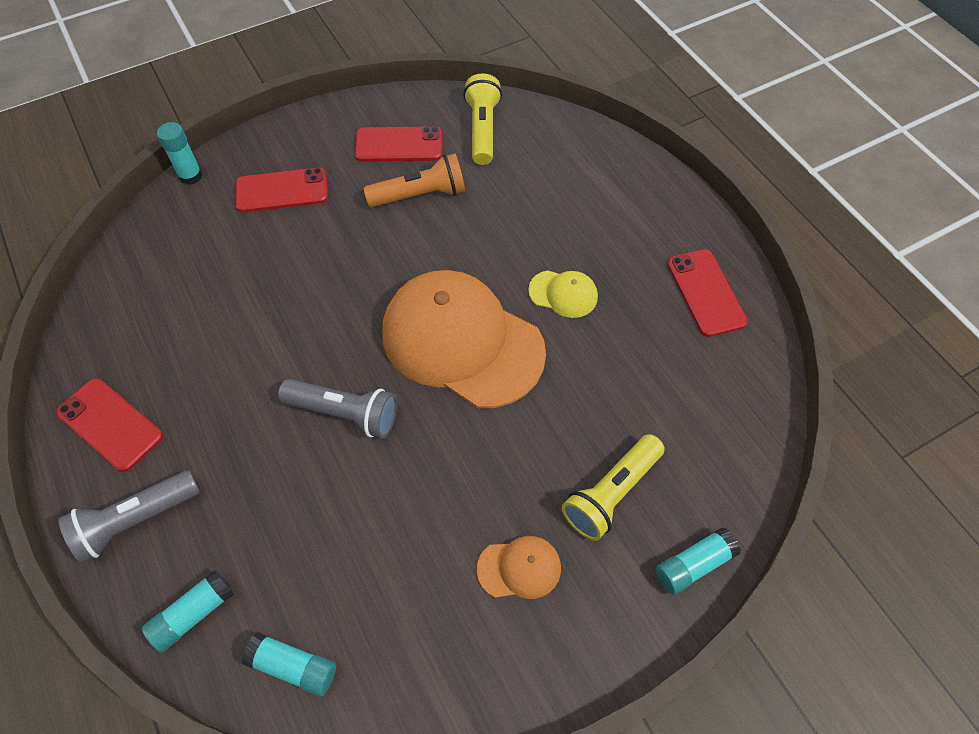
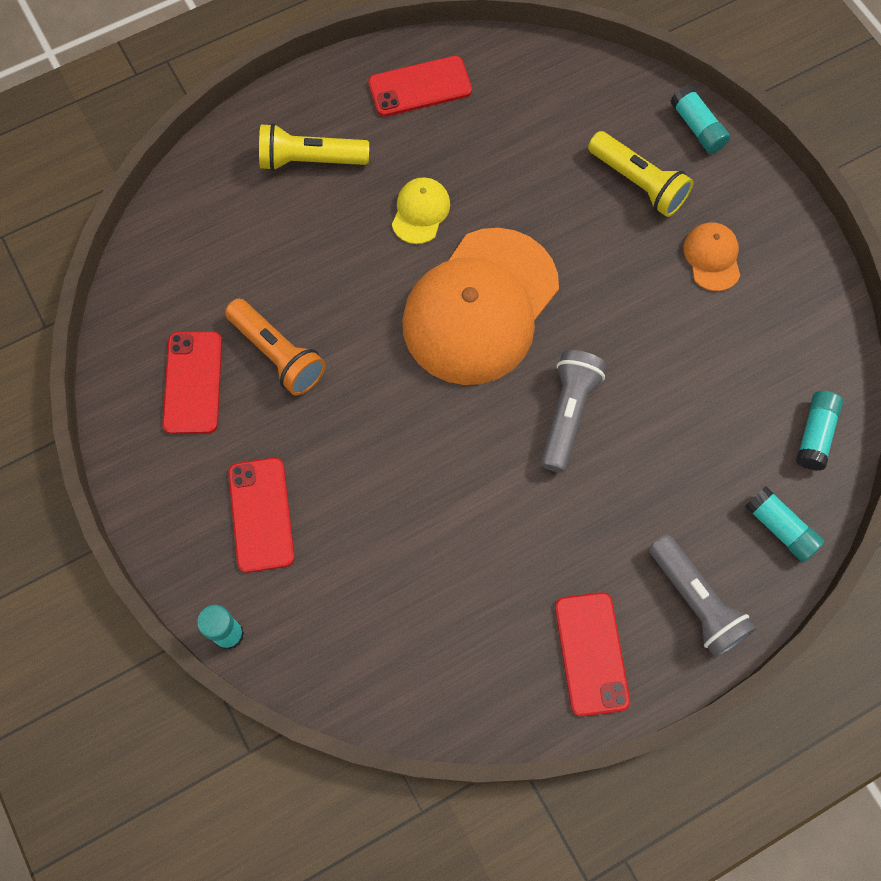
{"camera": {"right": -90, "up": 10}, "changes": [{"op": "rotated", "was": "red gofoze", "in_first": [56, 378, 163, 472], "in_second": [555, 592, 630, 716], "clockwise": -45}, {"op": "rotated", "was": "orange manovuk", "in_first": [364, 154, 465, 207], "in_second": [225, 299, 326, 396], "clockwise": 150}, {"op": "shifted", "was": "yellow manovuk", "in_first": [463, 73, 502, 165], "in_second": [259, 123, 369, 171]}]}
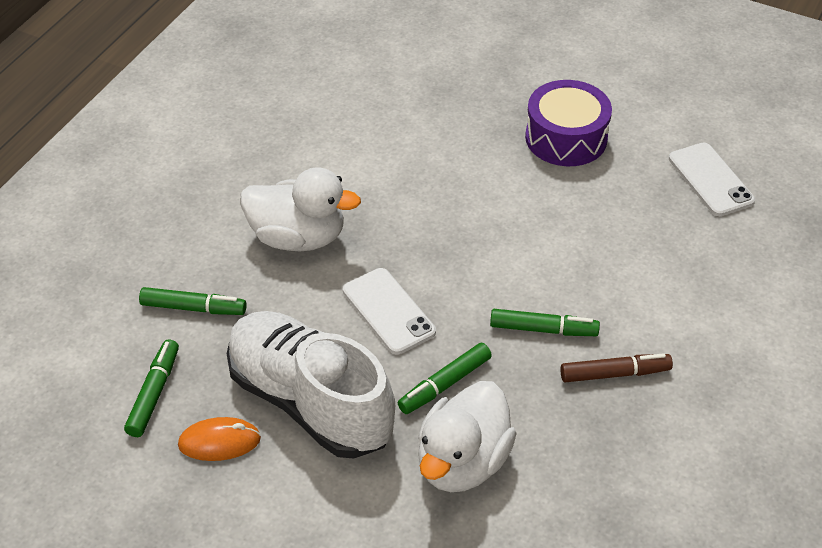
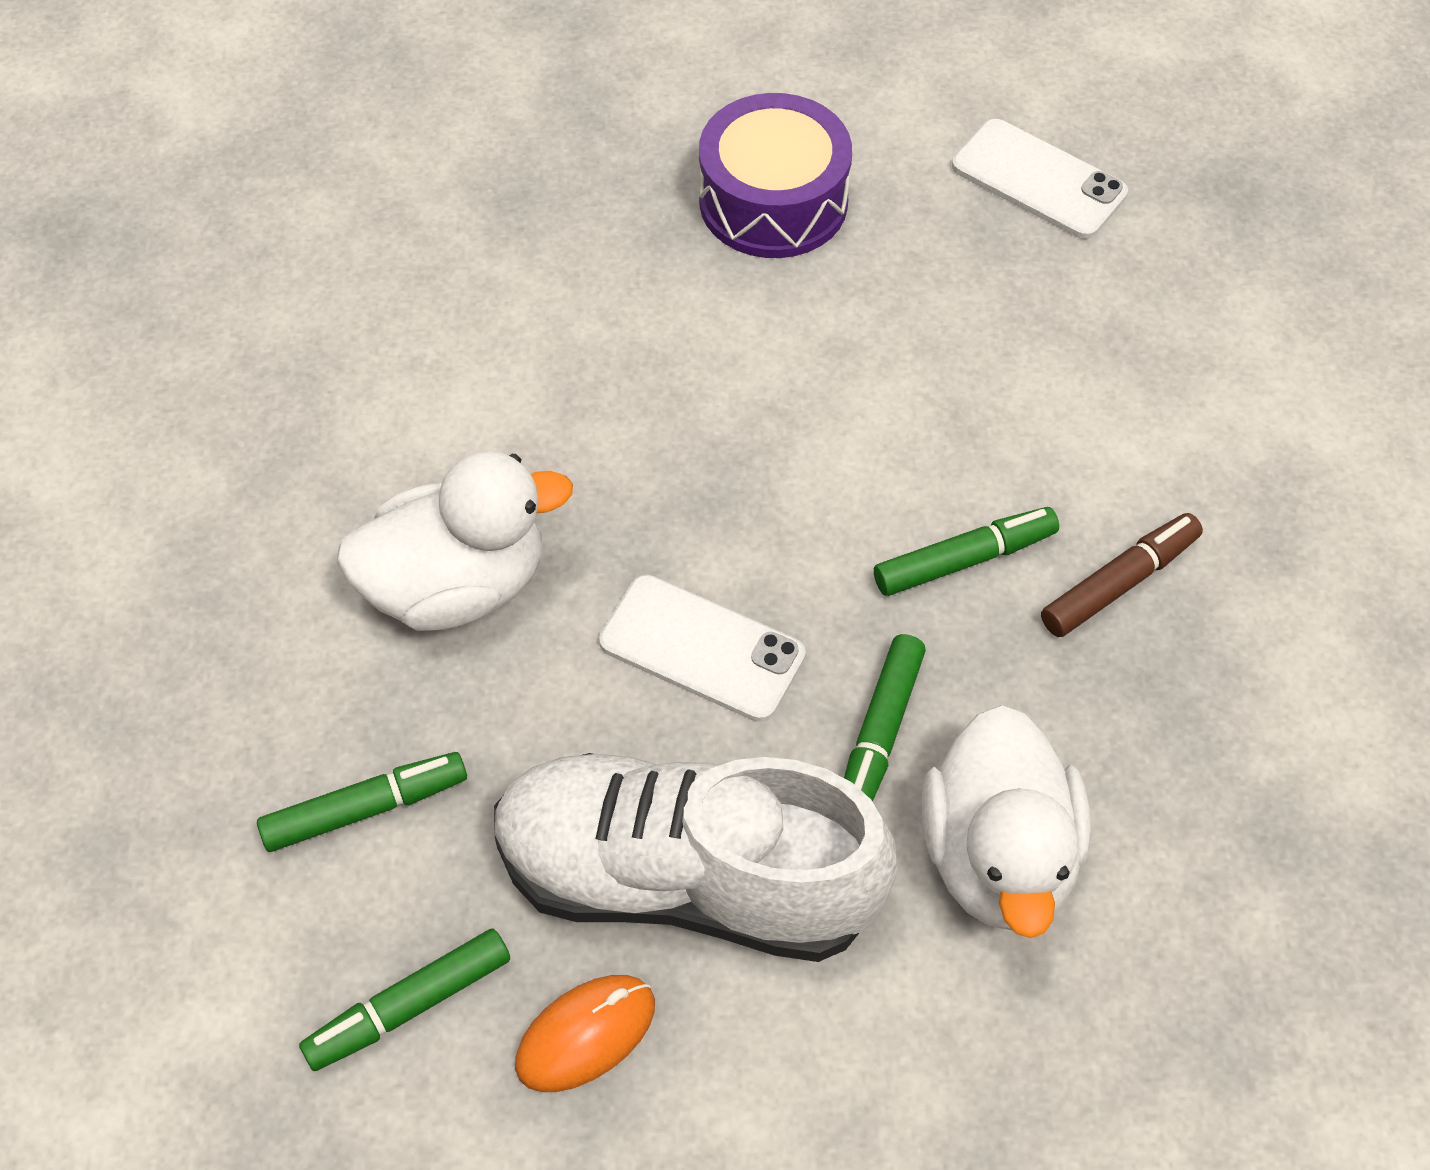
{"camera": {"right": -30, "up": 10}, "changes": [{"op": "rotated", "was": "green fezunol", "in_first": [124, 340, 179, 437], "in_second": [299, 929, 510, 1071], "clockwise": -105}]}
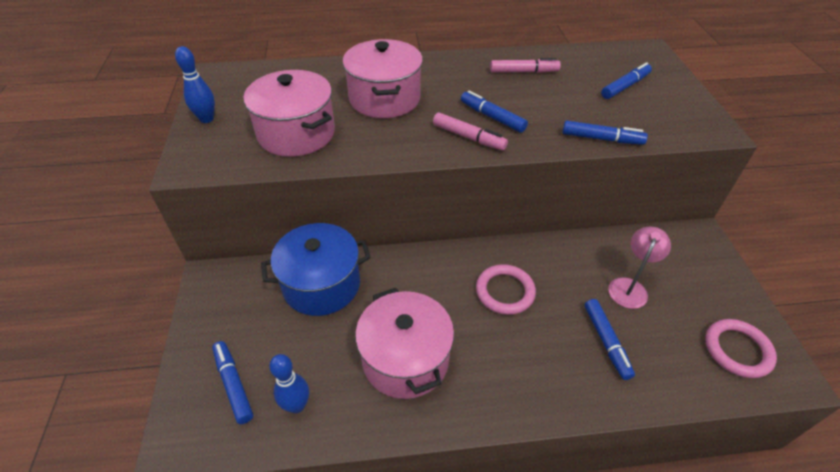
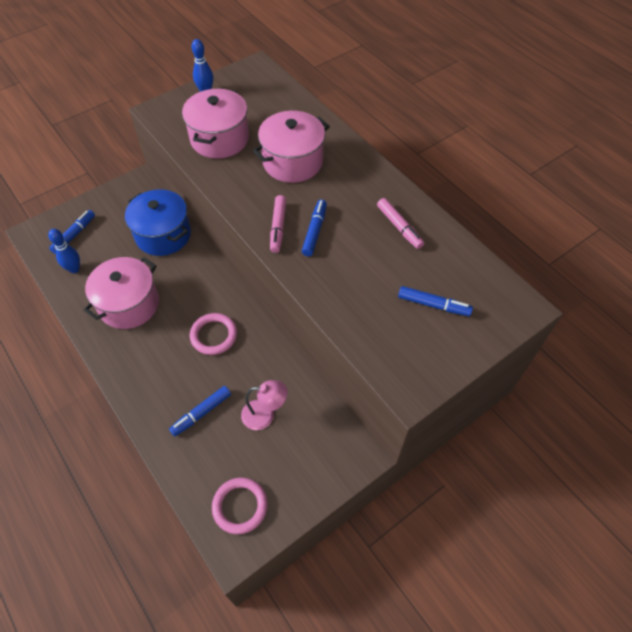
{"camera": {"right": 60, "up": 10}, "changes": [{"op": "gone", "was": "blue fezunol", "in_first": [562, 121, 648, 145]}]}
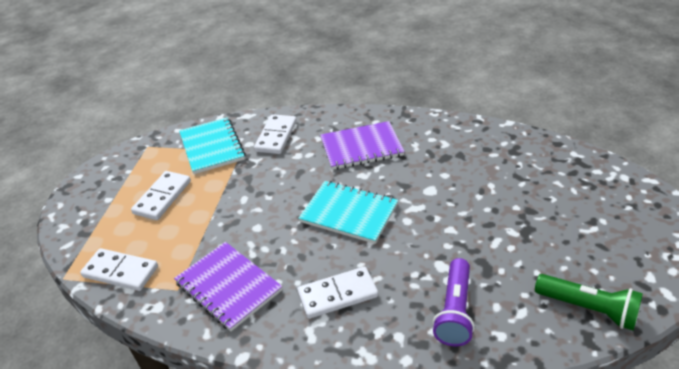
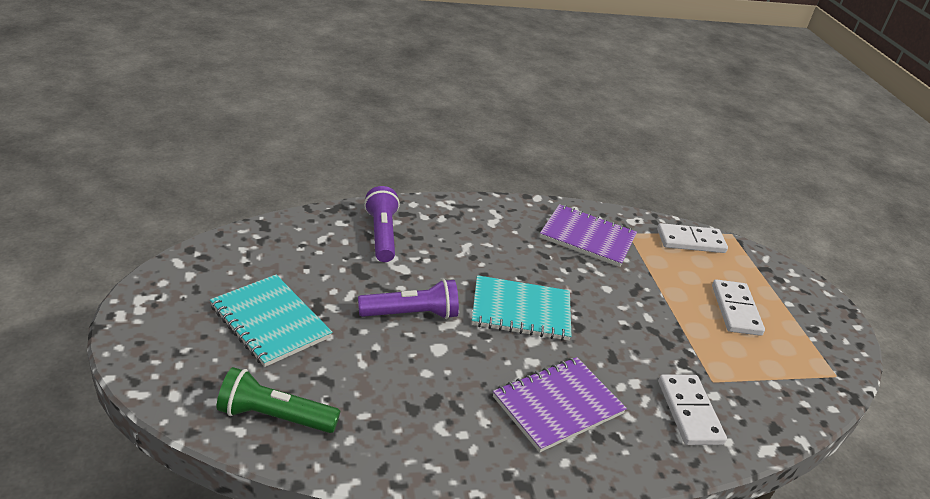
{"camera": {"right": 150, "up": -5}, "changes": [{"op": "shifted", "was": "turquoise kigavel", "in_first": [179, 117, 245, 174], "in_second": [210, 275, 332, 367]}, {"op": "gone", "was": "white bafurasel", "in_first": [297, 267, 378, 319]}, {"op": "shifted", "was": "green manovuk", "in_first": [535, 274, 643, 331], "in_second": [217, 367, 340, 433]}, {"op": "new", "now": "purple manovuk", "in_second": [358, 279, 459, 319]}]}
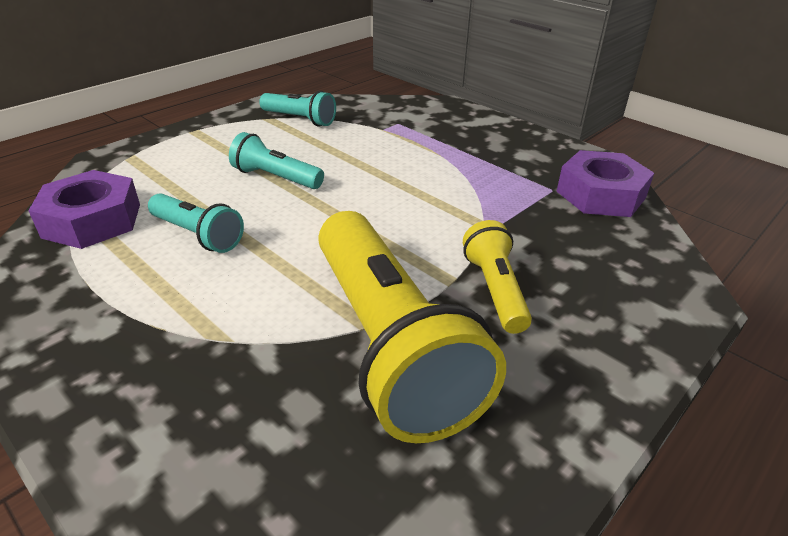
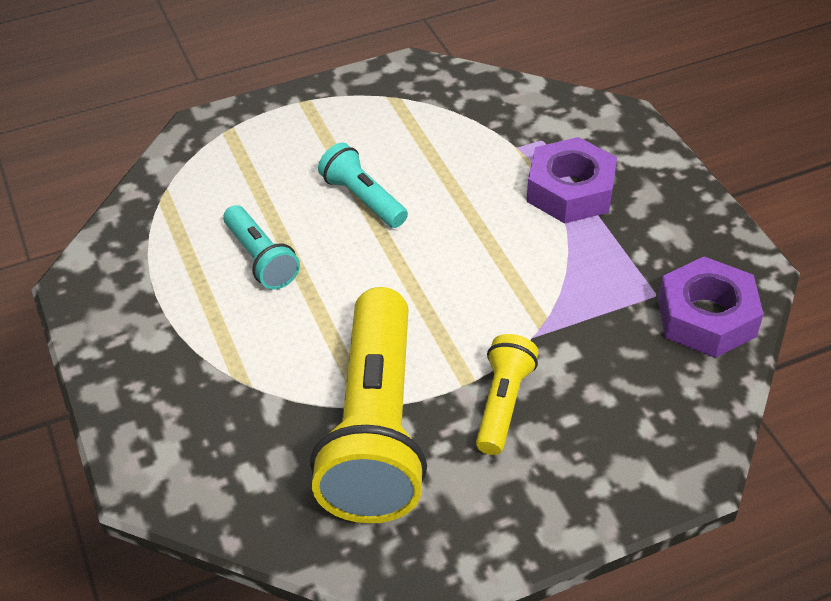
{"camera": {"right": 25, "up": 10}, "changes": [{"op": "shifted", "was": "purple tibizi", "in_first": [28, 170, 140, 249], "in_second": [527, 137, 617, 224]}, {"op": "gone", "was": "turquoise manovuk", "in_first": [259, 91, 336, 127]}]}
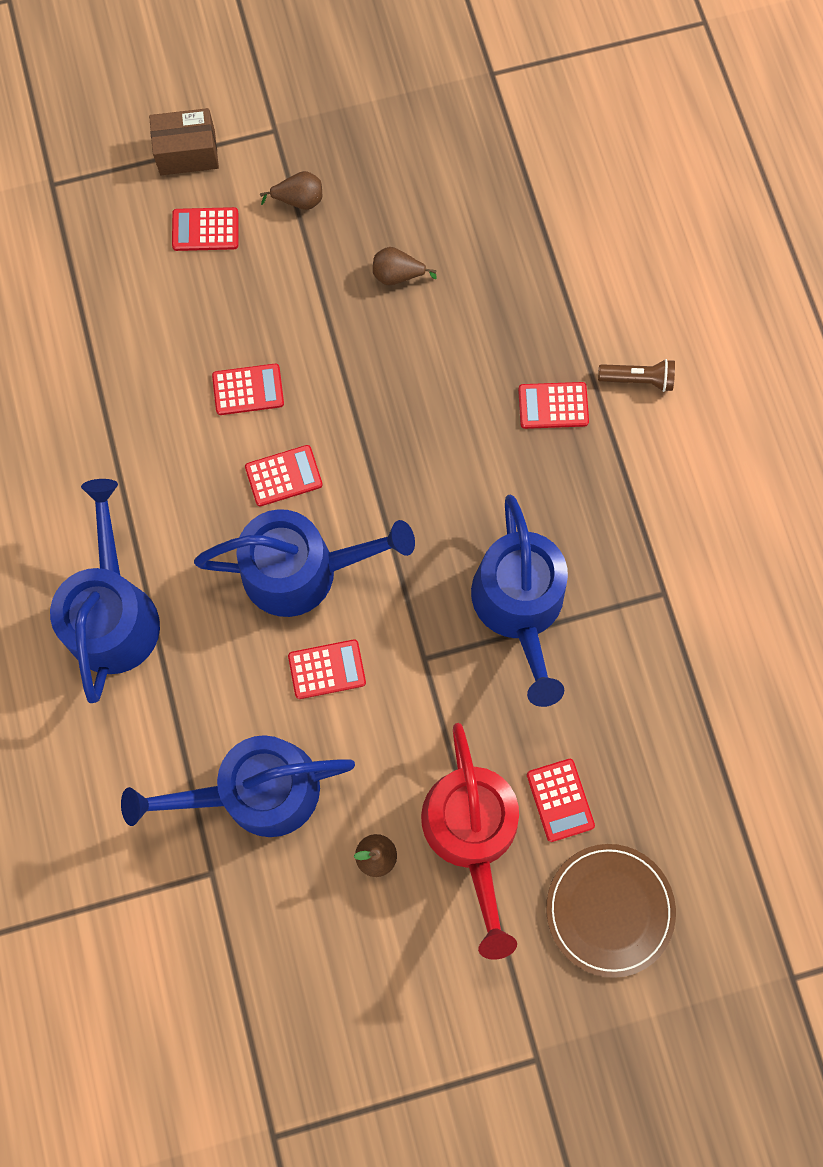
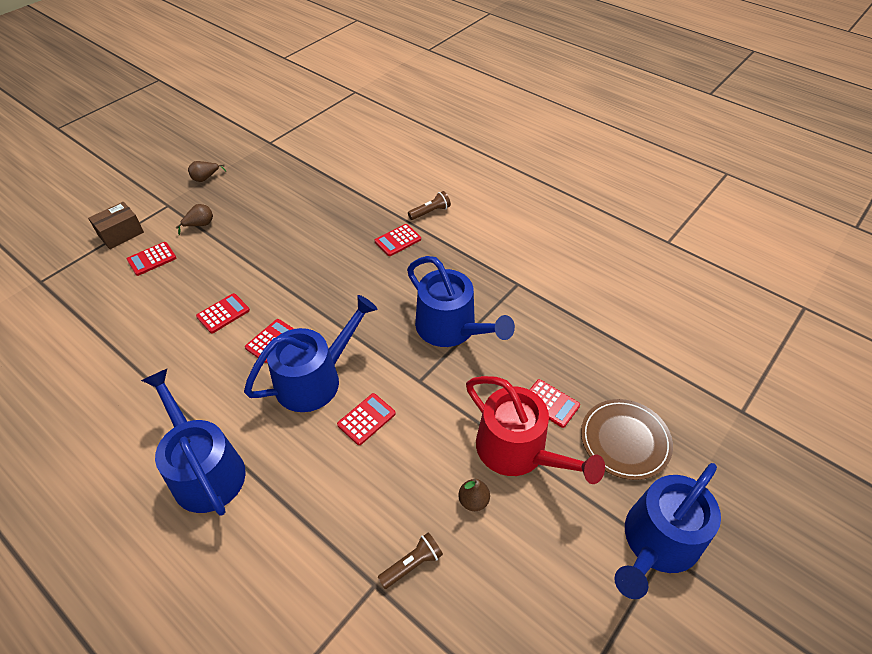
{"camera": {"right": -35, "up": -25}, "changes": [{"op": "shifted", "was": "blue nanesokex", "in_first": [121, 735, 355, 837], "in_second": [614, 463, 721, 599]}, {"op": "shifted", "was": "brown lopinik", "in_first": [373, 247, 437, 285], "in_second": [188, 161, 227, 182]}, {"op": "new", "now": "brown manovuk", "in_second": [377, 532, 443, 589]}]}
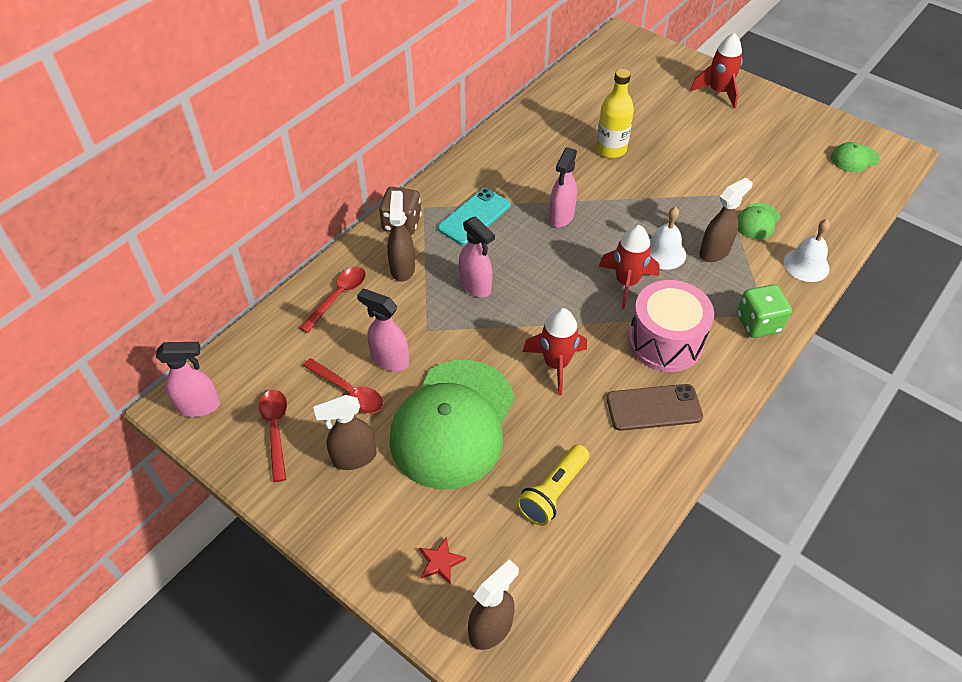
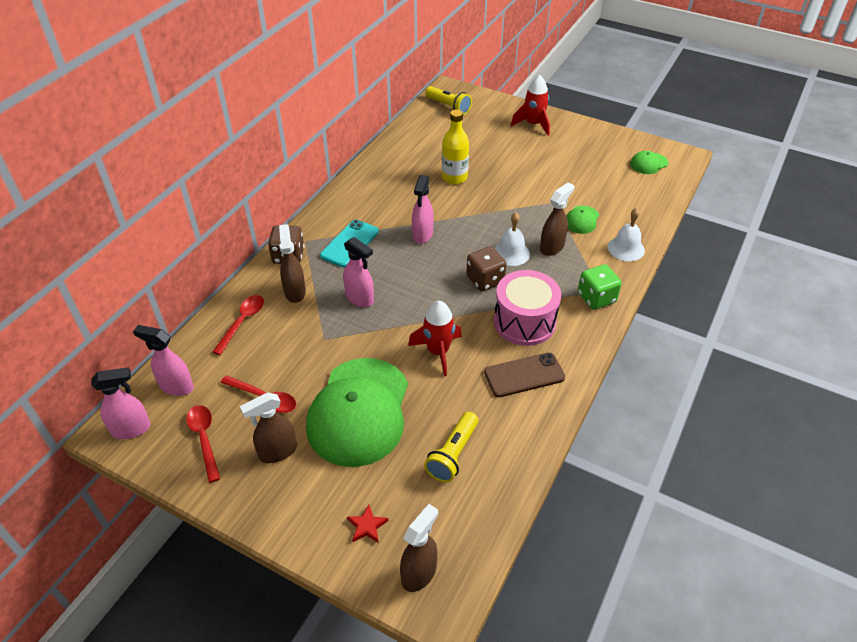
{"camera": {"right": -10, "up": -5}, "changes": [{"op": "shifted", "was": "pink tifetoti", "in_first": [357, 289, 409, 371], "in_second": [133, 325, 194, 396]}, {"op": "swapped", "was": "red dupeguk", "now": "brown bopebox", "in_first": [599, 225, 660, 309], "in_second": [466, 246, 506, 291]}, {"op": "new", "now": "yellow manovuk", "in_second": [425, 86, 472, 115]}]}
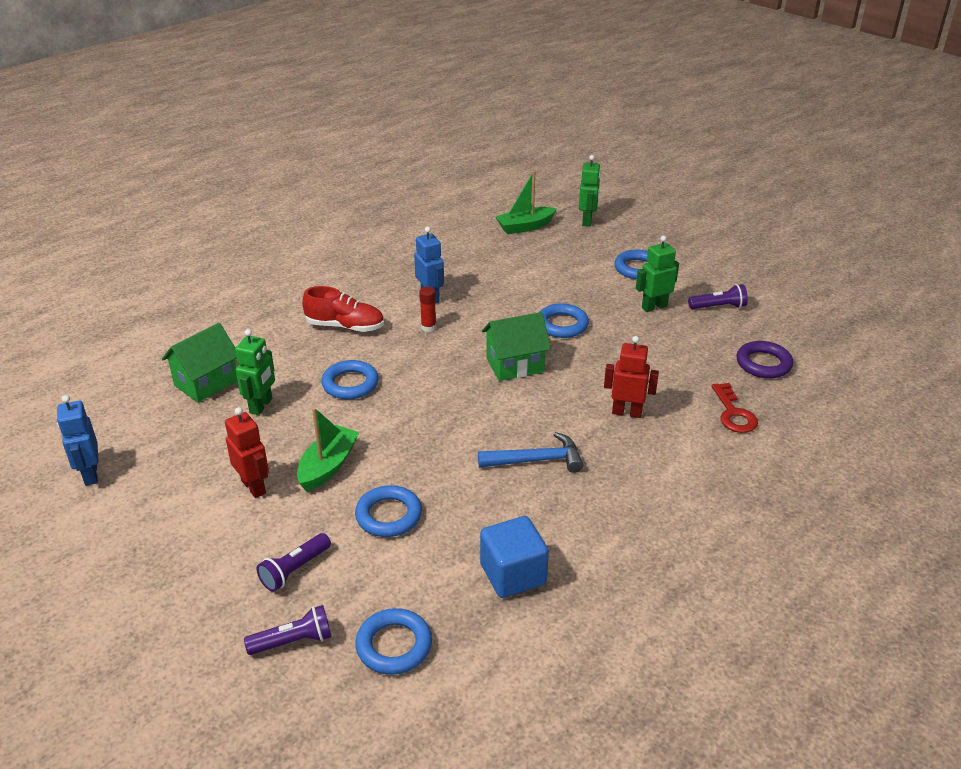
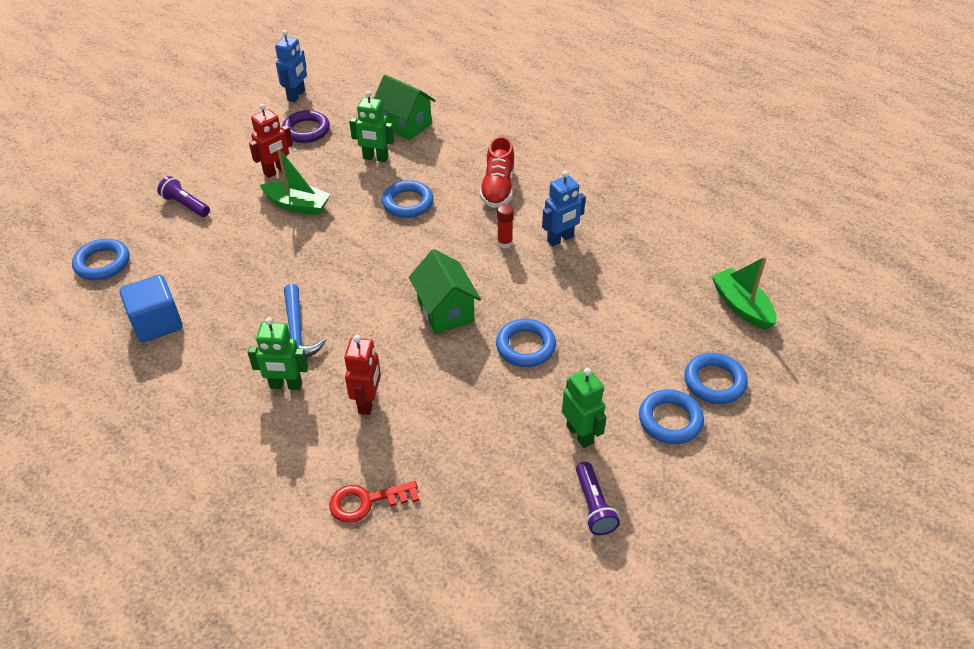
{"camera": {"right": 85, "up": 10}, "changes": [{"op": "rotated", "was": "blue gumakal", "in_first": [57, 395, 98, 486], "in_second": [275, 30, 307, 102], "clockwise": 135}, {"op": "gone", "was": "purple manovuk", "in_first": [244, 605, 332, 655]}, {"op": "shifted", "was": "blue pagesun", "in_first": [355, 485, 422, 537], "in_second": [684, 353, 748, 404]}, {"op": "shifted", "was": "green gumakal", "in_first": [579, 155, 601, 227], "in_second": [247, 317, 308, 390]}, {"op": "shifted", "was": "purple pagesun", "in_first": [737, 341, 793, 378], "in_second": [282, 110, 330, 143]}]}
